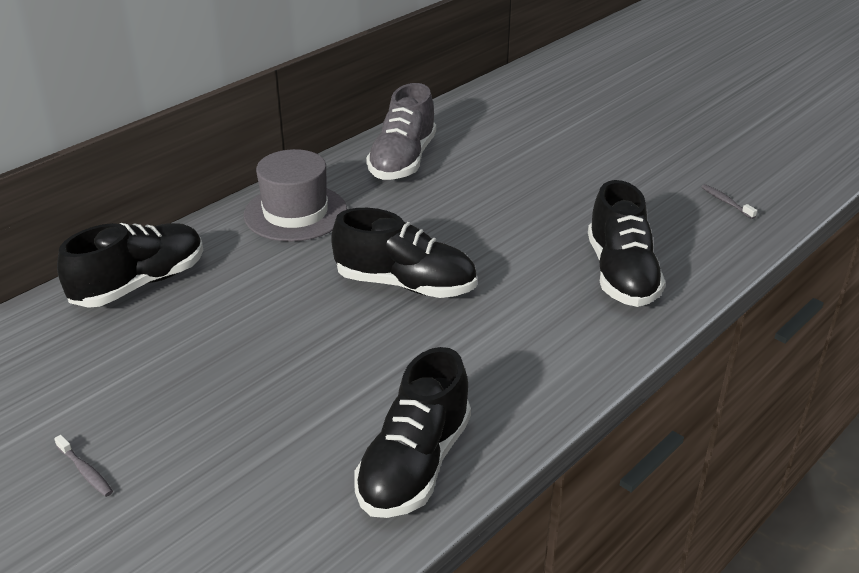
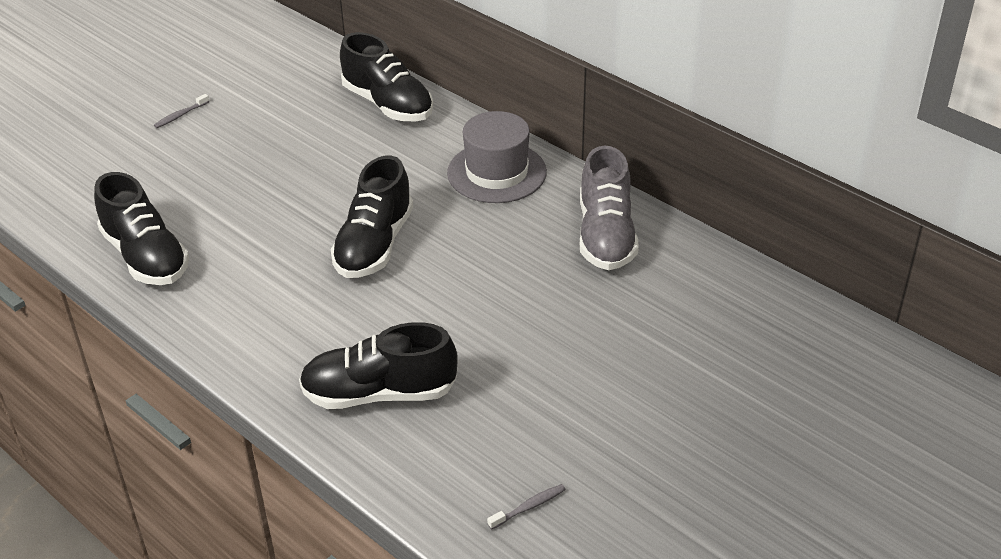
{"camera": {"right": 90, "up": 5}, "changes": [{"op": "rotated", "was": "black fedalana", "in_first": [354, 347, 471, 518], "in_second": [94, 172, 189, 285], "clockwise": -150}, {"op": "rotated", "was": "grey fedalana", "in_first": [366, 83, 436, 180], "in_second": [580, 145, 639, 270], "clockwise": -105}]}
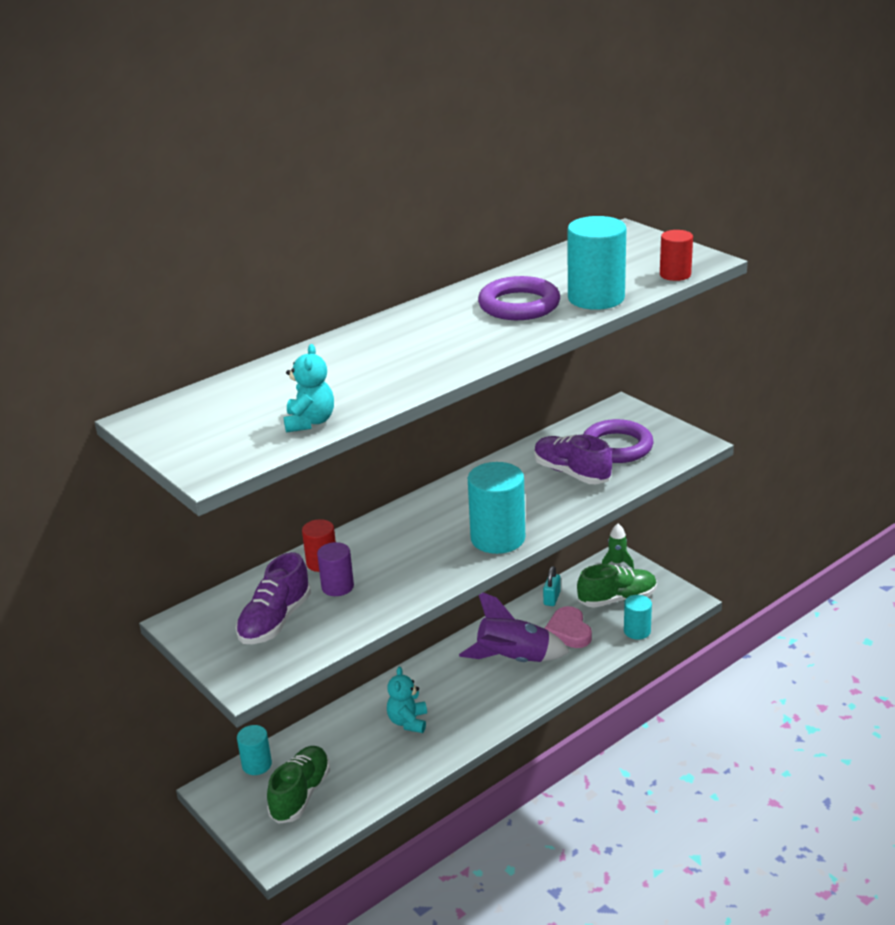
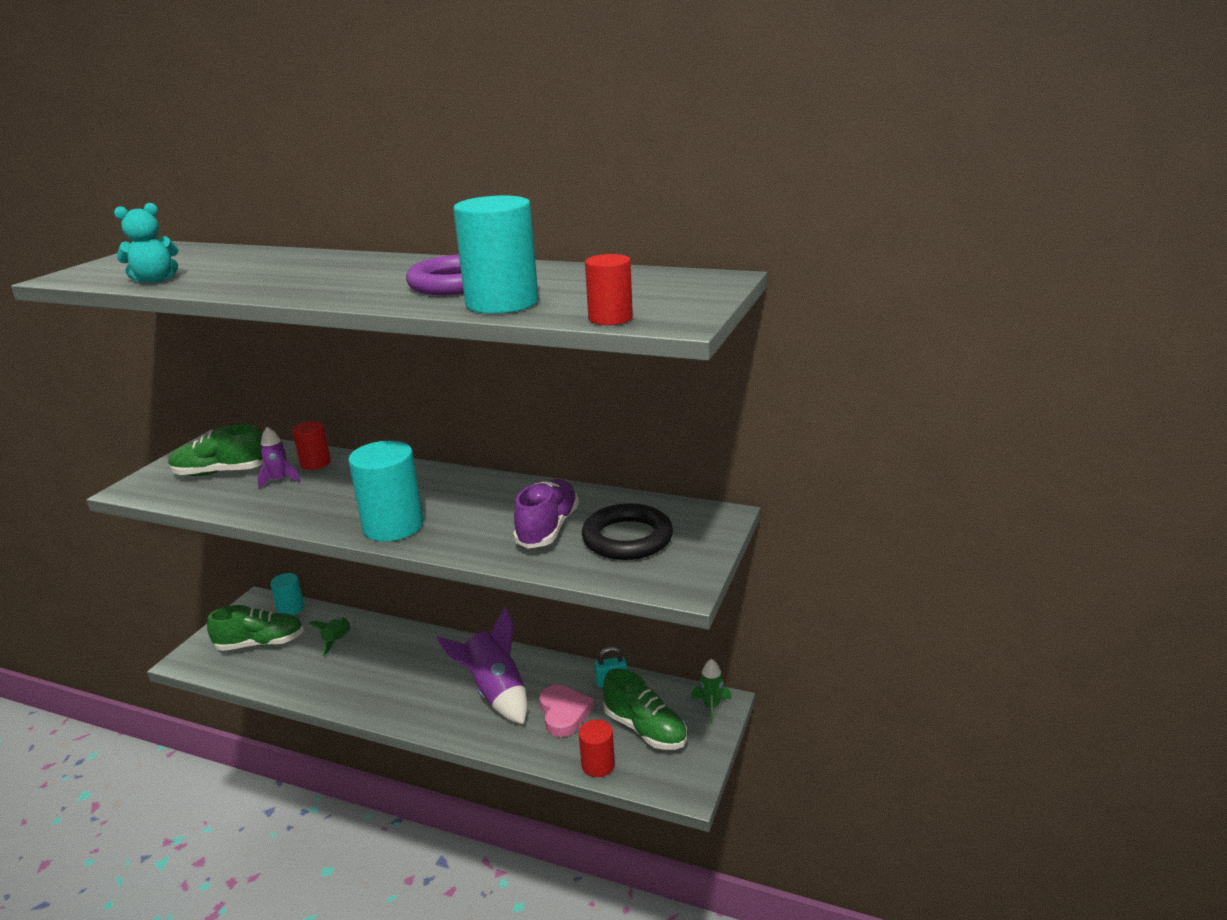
{"camera": {"right": 60, "up": -5}, "changes": [{"op": "repainted", "was": "purple fedalana", "now": "green fedalana", "in_first": [236, 552, 311, 644], "in_second": [168, 424, 264, 476]}, {"op": "swapped", "was": "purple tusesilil", "now": "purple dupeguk", "in_first": [317, 542, 354, 596], "in_second": [257, 427, 301, 489]}, {"op": "gone", "was": "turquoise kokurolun", "in_first": [387, 667, 427, 733]}, {"op": "rotated", "was": "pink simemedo", "in_first": [544, 606, 592, 648], "in_second": [539, 685, 594, 737], "clockwise": 120}, {"op": "repainted", "was": "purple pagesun", "now": "black pagesun", "in_first": [583, 419, 653, 463], "in_second": [582, 503, 673, 560]}, {"op": "repainted", "was": "turquoise tusesilil", "now": "red tusesilil", "in_first": [624, 595, 652, 640], "in_second": [579, 720, 615, 777]}, {"op": "new", "now": "green dupeguk", "in_second": [309, 617, 351, 656]}]}
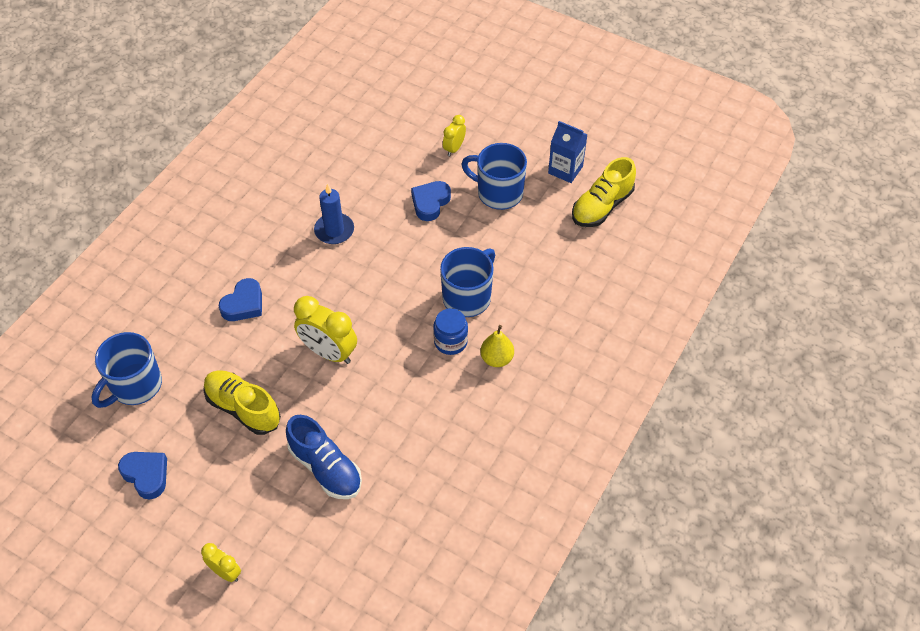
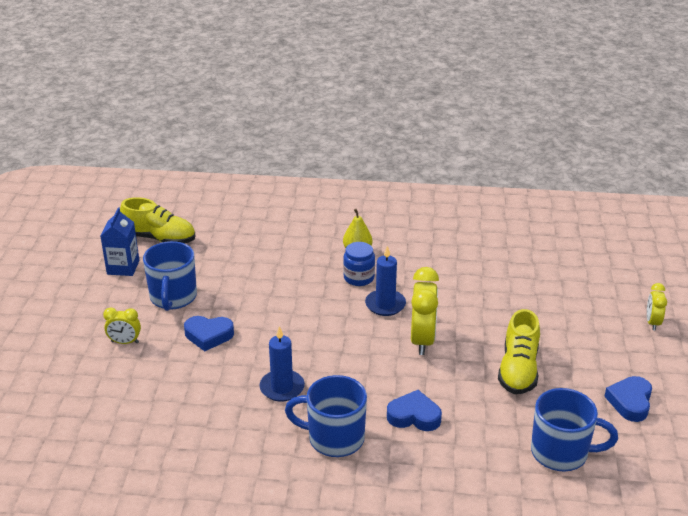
{"camera": {"right": -115, "up": -20}, "changes": [{"op": "gone", "was": "blue fedalana", "in_first": [286, 415, 362, 499]}, {"op": "shifted", "was": "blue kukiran", "in_first": [440, 247, 495, 317], "in_second": [285, 375, 367, 457]}, {"op": "new", "now": "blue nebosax", "in_second": [365, 246, 406, 316]}]}
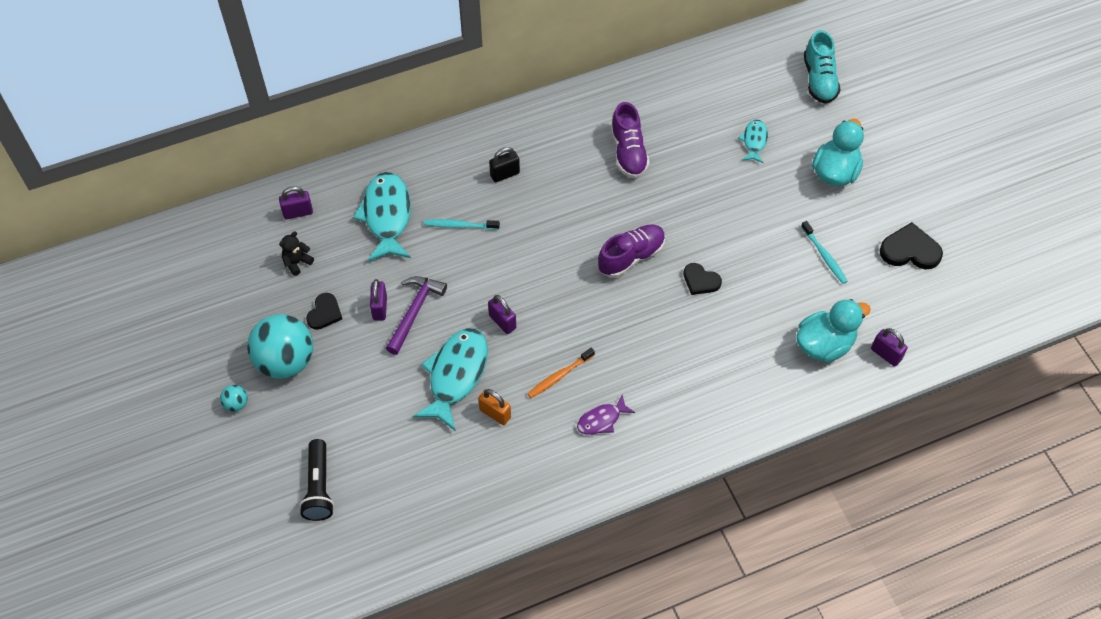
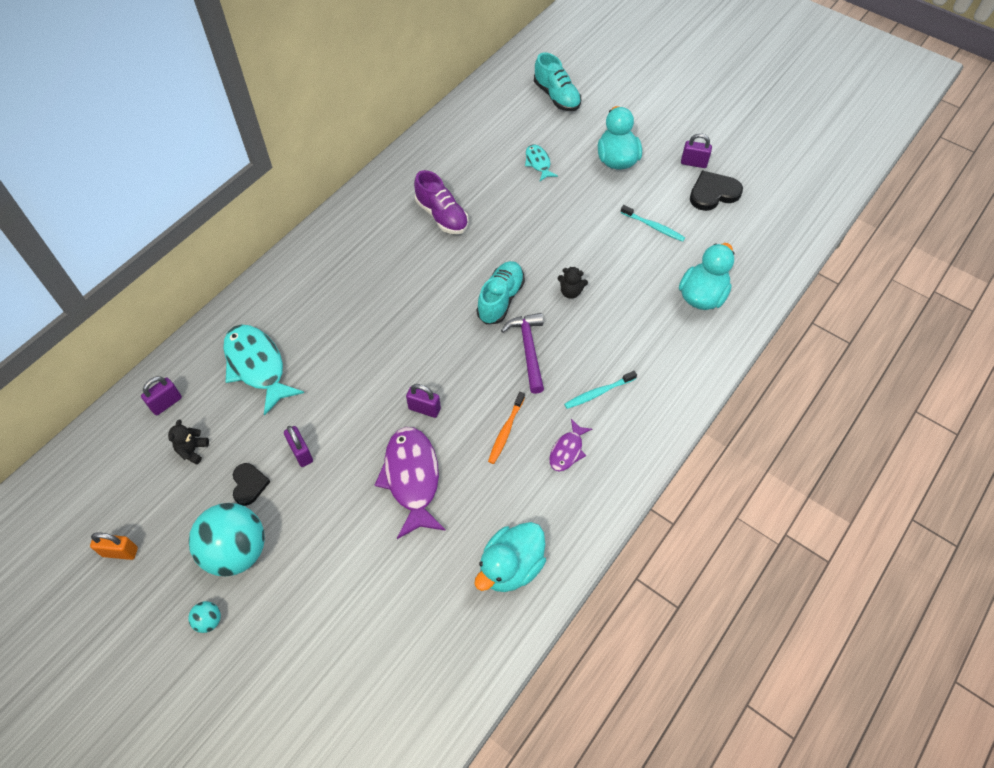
{"camera": {"right": -30, "up": 0}, "changes": [{"op": "gone", "was": "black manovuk", "in_first": [299, 439, 334, 521]}, {"op": "shifted", "was": "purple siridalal", "in_first": [386, 276, 447, 355], "in_second": [501, 313, 544, 394]}, {"op": "repainted", "was": "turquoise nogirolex", "now": "purple nogirolex", "in_first": [413, 328, 488, 431], "in_second": [375, 427, 446, 539]}, {"op": "shifted", "was": "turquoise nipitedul", "in_first": [424, 219, 500, 230], "in_second": [564, 371, 637, 409]}, {"op": "shifted", "was": "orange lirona", "in_first": [478, 389, 511, 425], "in_second": [90, 533, 138, 560]}, {"op": "gone", "was": "black lirona", "in_first": [489, 147, 520, 182]}, {"op": "repainted", "was": "purple fedalana", "now": "turquoise fedalana", "in_first": [598, 224, 665, 278], "in_second": [477, 261, 525, 324]}, {"op": "swapped", "was": "black simemedo", "now": "black kokurolun", "in_first": [683, 263, 722, 295], "in_second": [558, 267, 588, 299]}, {"op": "shifted", "was": "purple lirona", "in_first": [871, 328, 908, 367], "in_second": [681, 133, 712, 168]}, {"op": "new", "now": "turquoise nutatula", "in_second": [474, 522, 546, 592]}]}
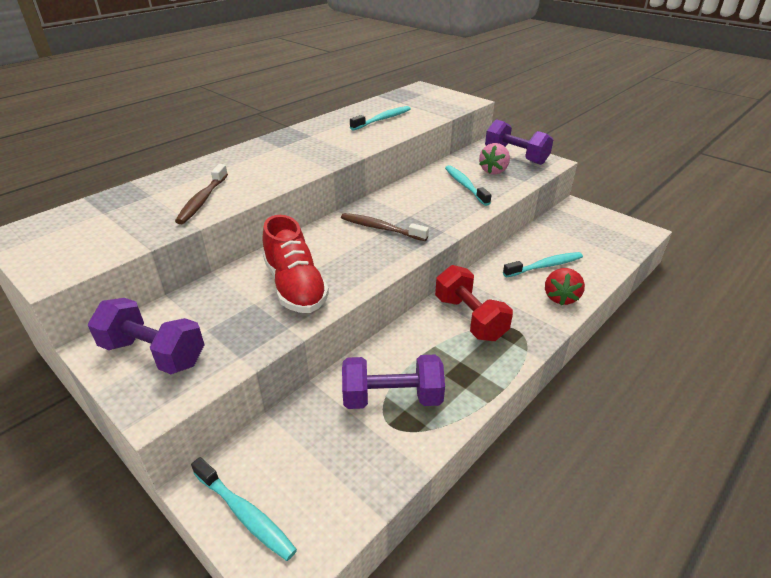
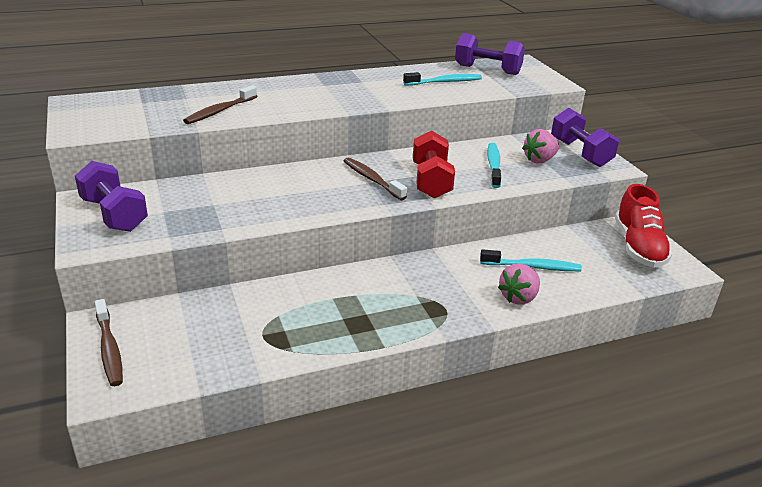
{"camera": {"right": 25, "up": -5}, "changes": [{"op": "repainted", "was": "turquoise nipitedul", "now": "brown nipitedul", "in_first": [191, 457, 297, 561], "in_second": [95, 299, 123, 386]}, {"op": "shifted", "was": "red fedalana", "in_first": [263, 215, 329, 313], "in_second": [615, 184, 673, 268]}, {"op": "shifted", "was": "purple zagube", "in_first": [342, 355, 445, 409], "in_second": [455, 33, 525, 75]}, {"op": "shifted", "was": "red zagube", "in_first": [435, 265, 513, 341], "in_second": [413, 130, 455, 199]}, {"op": "repainted", "was": "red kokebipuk", "now": "pink kokebipuk", "in_first": [545, 268, 585, 306], "in_second": [498, 263, 540, 305]}]}
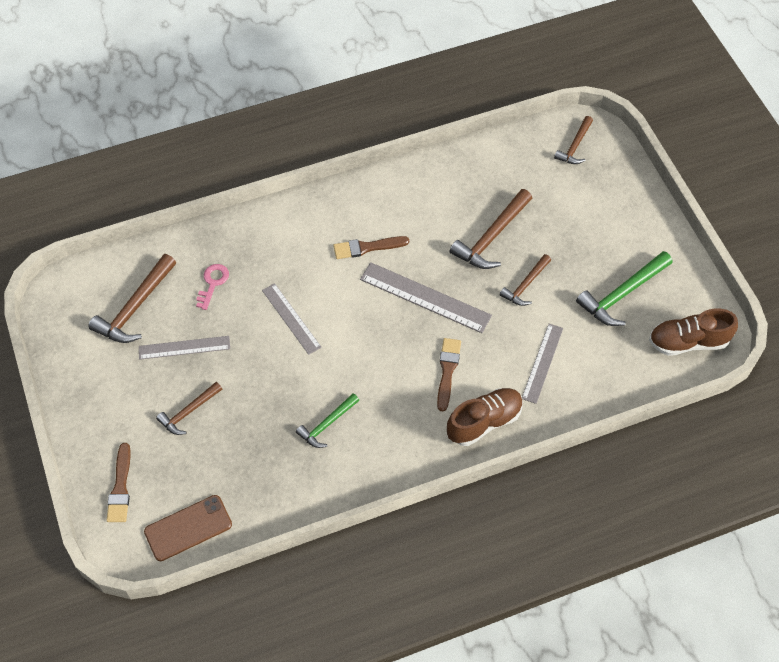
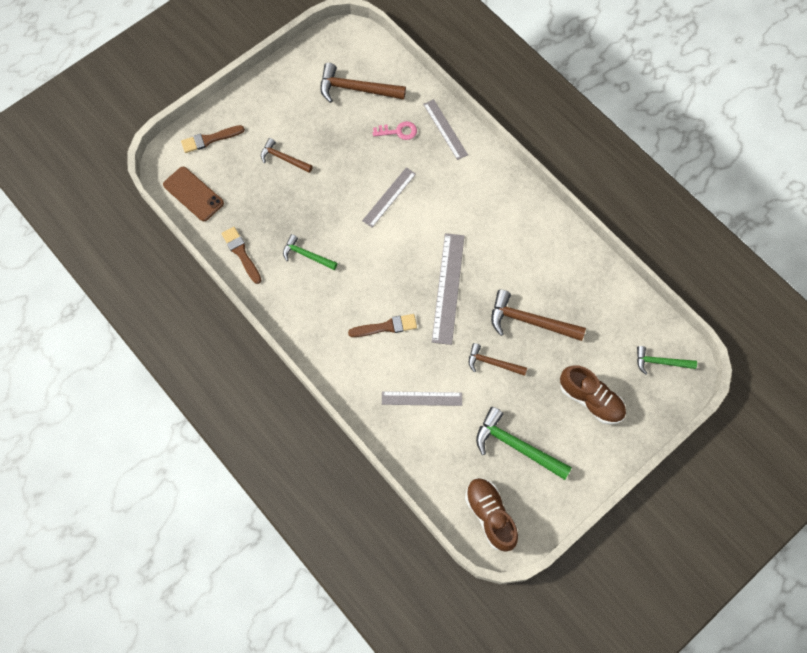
{"camera": {"right": 70, "up": 10}, "changes": [{"op": "shifted", "was": "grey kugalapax", "in_first": [139, 336, 230, 360], "in_second": [423, 99, 468, 160]}, {"op": "shifted", "was": "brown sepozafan", "in_first": [333, 236, 409, 259], "in_second": [221, 227, 261, 284]}, {"op": "shifted", "was": "brown fedalana", "in_first": [447, 388, 523, 446], "in_second": [560, 365, 626, 424]}, {"op": "repainted", "was": "brown siridalal", "now": "green siridalal", "in_first": [554, 116, 593, 164], "in_second": [637, 346, 697, 375]}]}
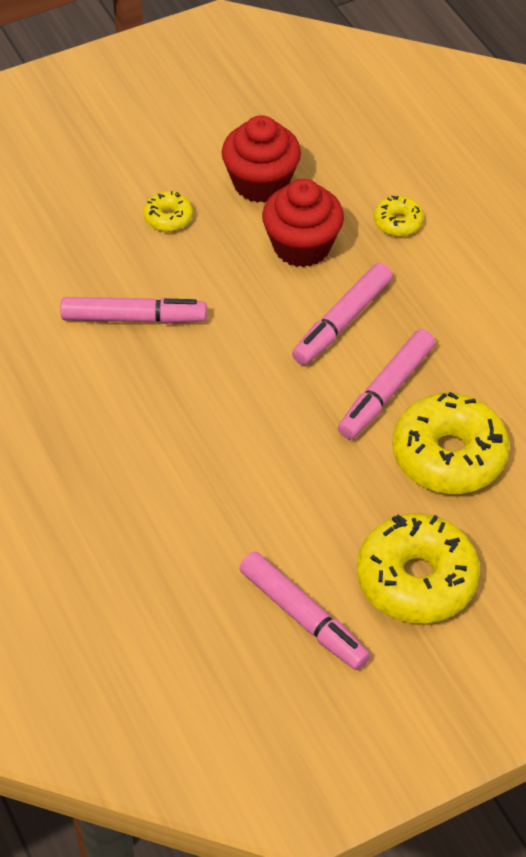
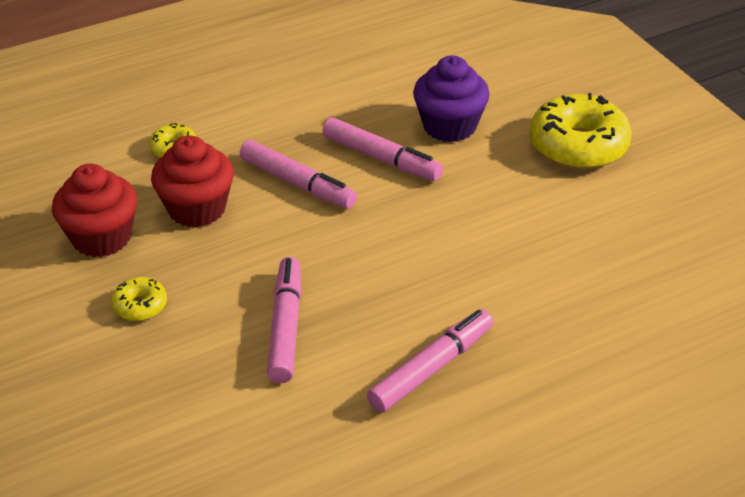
{"camera": {"right": -90, "up": -10}, "changes": [{"op": "shifted", "was": "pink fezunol", "in_first": [239, 551, 370, 670], "in_second": [367, 309, 493, 413]}, {"op": "swapped", "was": "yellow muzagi", "now": "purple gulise", "in_first": [392, 392, 510, 494], "in_second": [413, 55, 490, 142]}]}
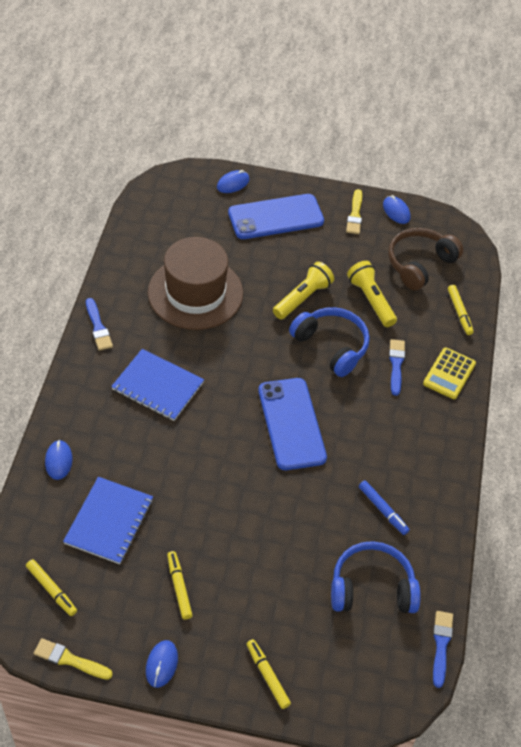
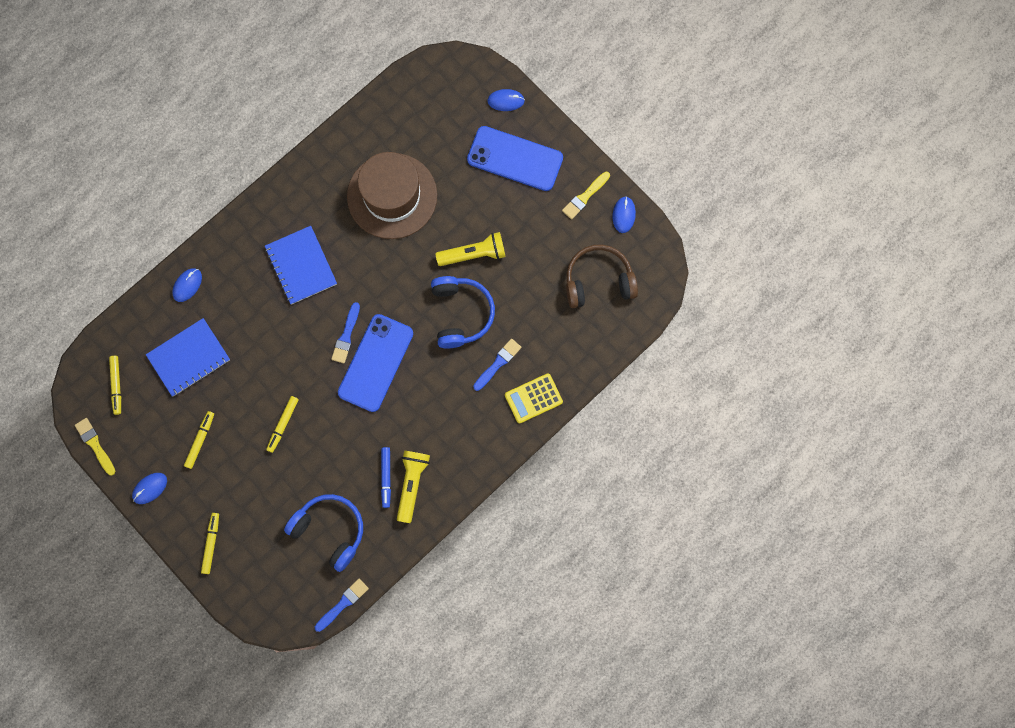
{"camera": {"right": 40, "up": 25}, "changes": [{"op": "shifted", "was": "blue sepozafan", "in_first": [86, 298, 113, 351], "in_second": [331, 302, 360, 363]}, {"op": "shifted", "was": "yellow manovuk", "in_first": [347, 261, 397, 327], "in_second": [397, 450, 430, 523]}, {"op": "shifted", "was": "yellow fezunol", "in_first": [448, 285, 474, 335], "in_second": [266, 396, 299, 453]}]}
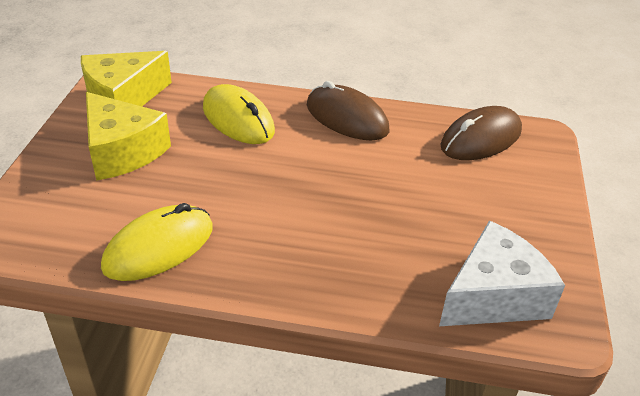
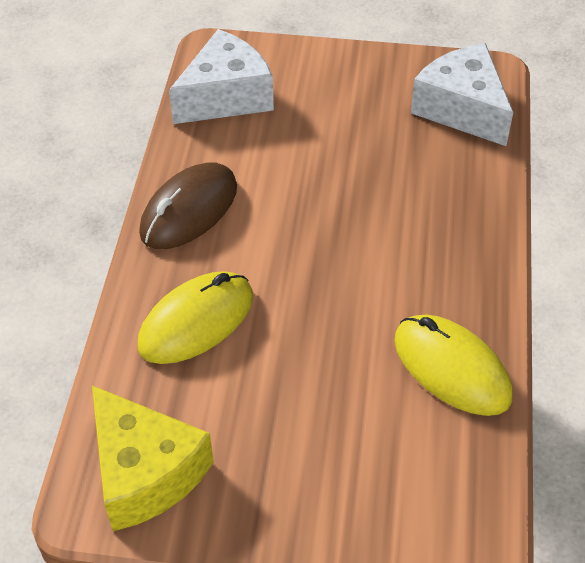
{"camera": {"right": -90, "up": 10}, "changes": [{"op": "gone", "was": "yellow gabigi", "in_first": [86, 92, 171, 181]}, {"op": "swapped", "was": "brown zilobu", "now": "white gabigi", "in_first": [440, 106, 522, 160], "in_second": [169, 29, 274, 124]}]}
